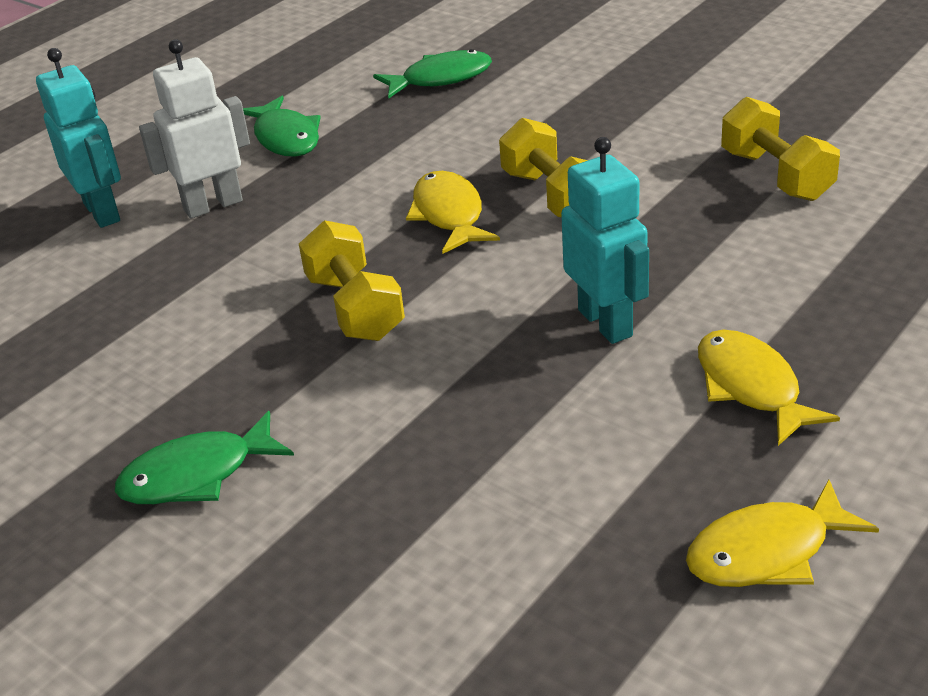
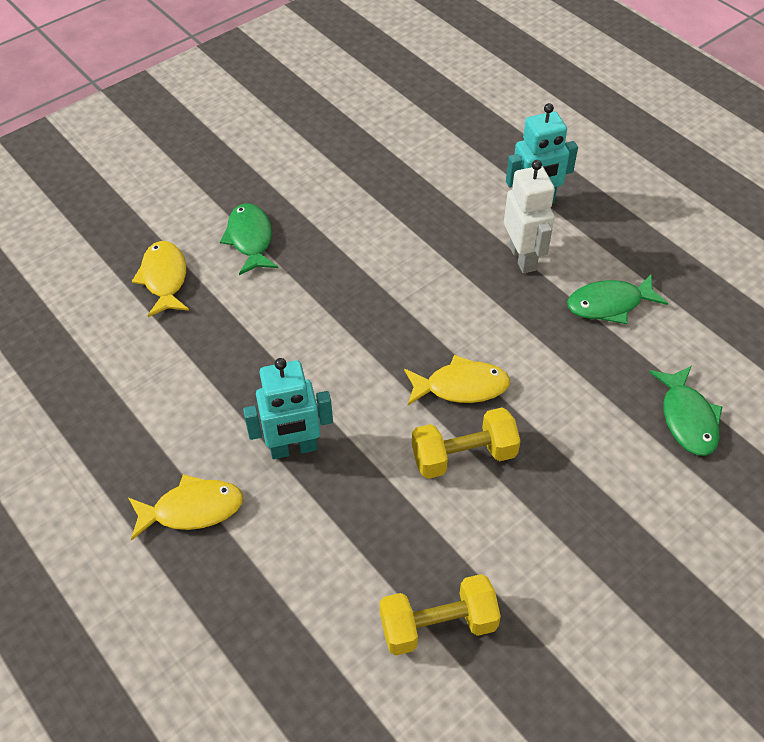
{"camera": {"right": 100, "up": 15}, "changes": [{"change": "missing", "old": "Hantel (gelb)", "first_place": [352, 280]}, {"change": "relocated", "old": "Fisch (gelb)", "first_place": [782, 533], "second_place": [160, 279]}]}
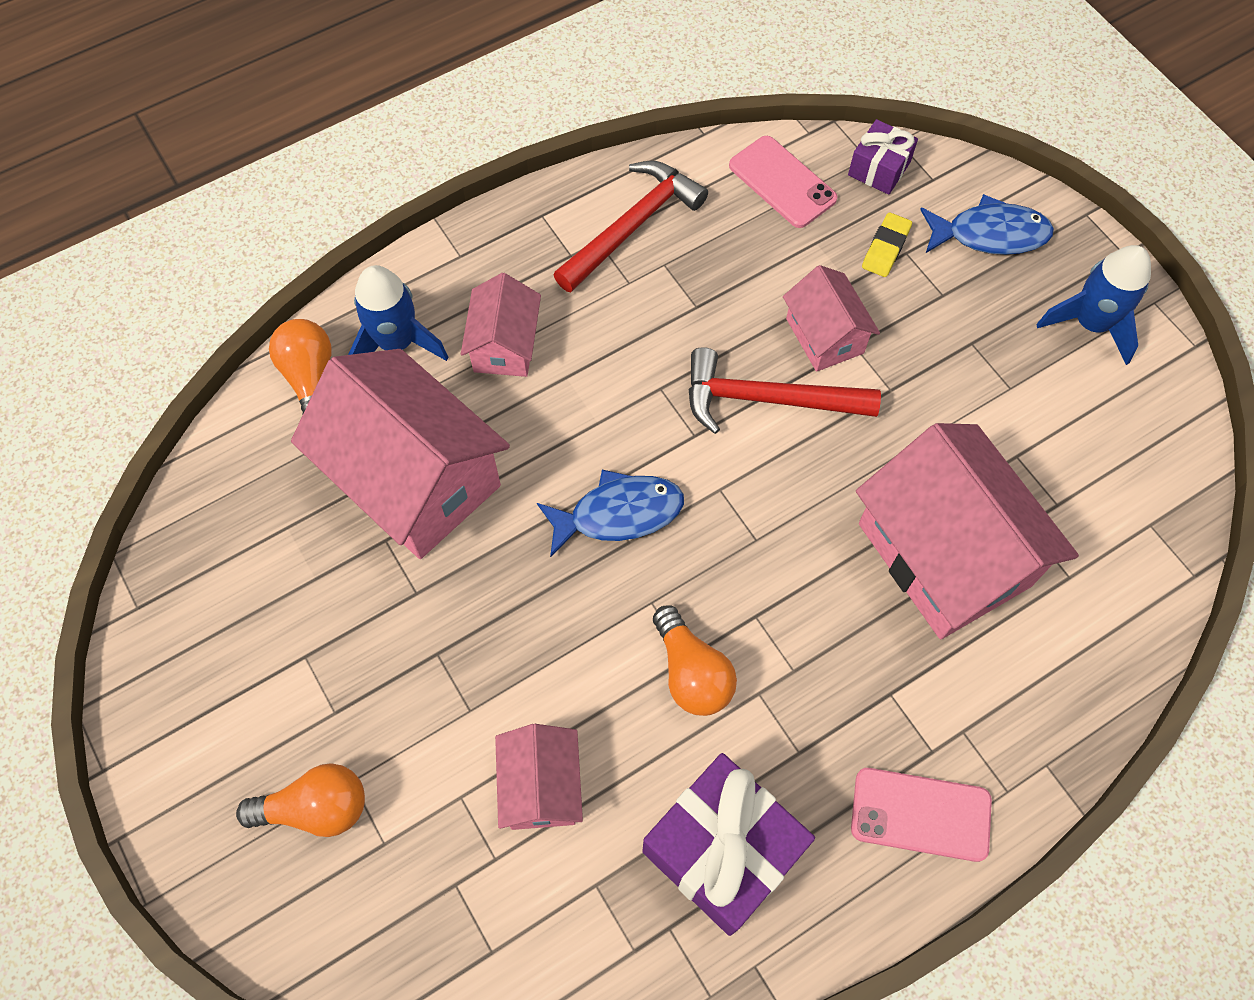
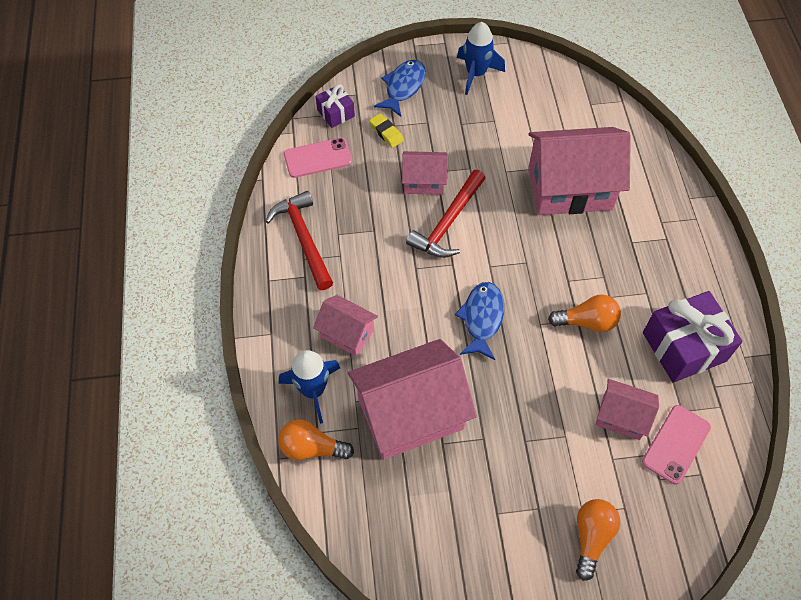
{"camera": {"right": -65, "up": -5}, "changes": [{"change": "relocated", "old": "Handy (rosa)", "first_place": [921, 815], "second_place": [676, 445]}]}
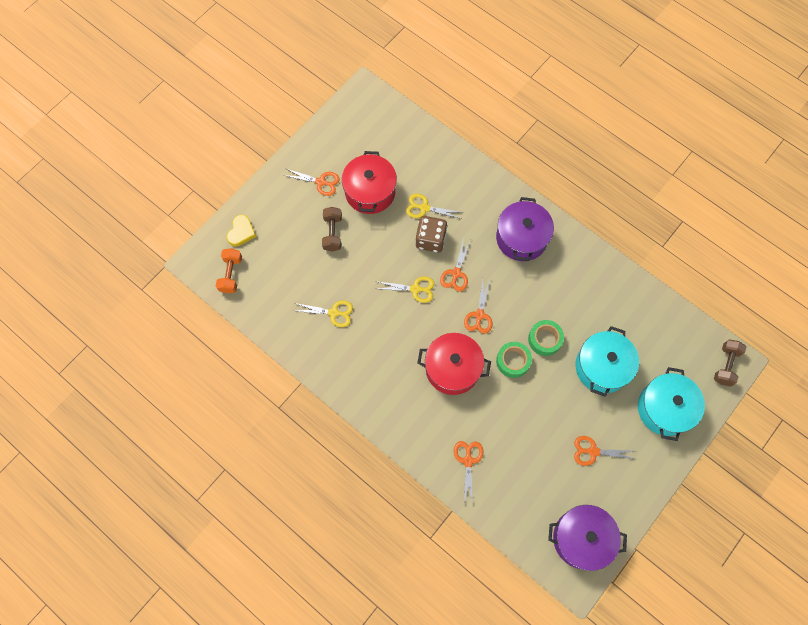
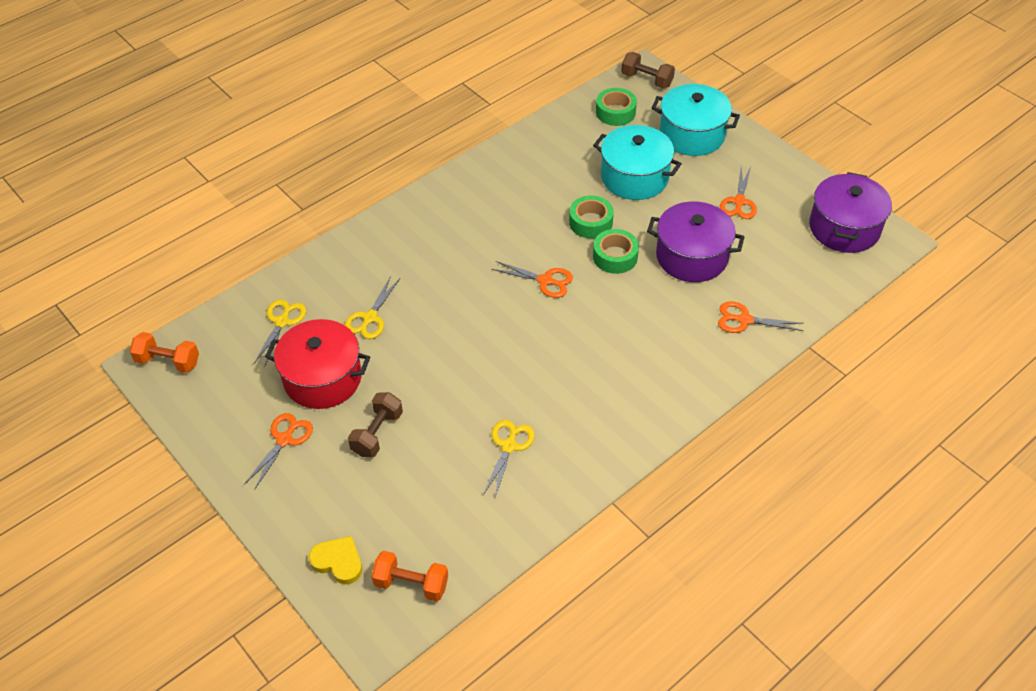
{"camera": {"right": -80, "up": -20}, "changes": [{"change": "relocated", "old": "Kochtopf (lila)", "first_place": [525, 229], "second_place": [696, 241]}, {"change": "spun", "old": "Hantel (braun)", "first_place": [332, 229], "second_place": [375, 424], "degrees": -75}, {"change": "missing", "old": "Spielwürfel (braun)", "first_place": [431, 234]}, {"change": "missing", "old": "Schere (orange)", "first_place": [455, 265]}, {"change": "relocated", "old": "Schere (gelb)", "first_place": [405, 290], "second_place": [280, 333]}, {"change": "missing", "old": "Kochtopf (rot)", "first_place": [454, 364]}, {"change": "appeared", "new": "Klebeband (grün)", "second_place": [616, 107]}, {"change": "appeared", "new": "Hantel (orange)", "second_place": [164, 352]}]}
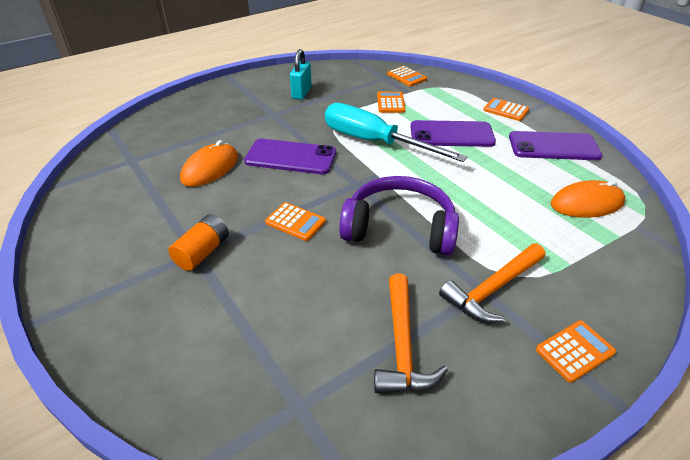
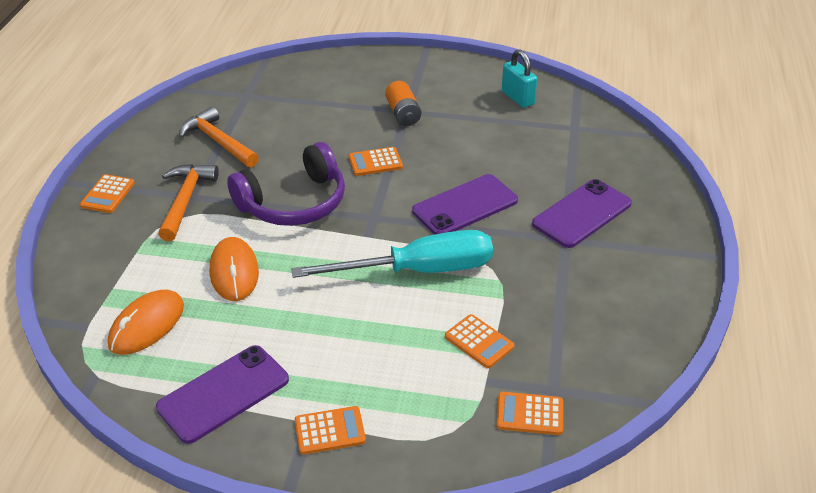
{"camera": {"right": 135, "up": 0}, "changes": [{"change": "relocated", "old": "Vorhängeschloss (türkis)", "first_place": [301, 74], "second_place": [519, 78]}, {"change": "relocated", "old": "Handy (lila)", "first_place": [453, 133], "second_place": [582, 213]}, {"change": "relocated", "old": "Computermaus (orange)", "first_place": [209, 163], "second_place": [234, 269]}]}
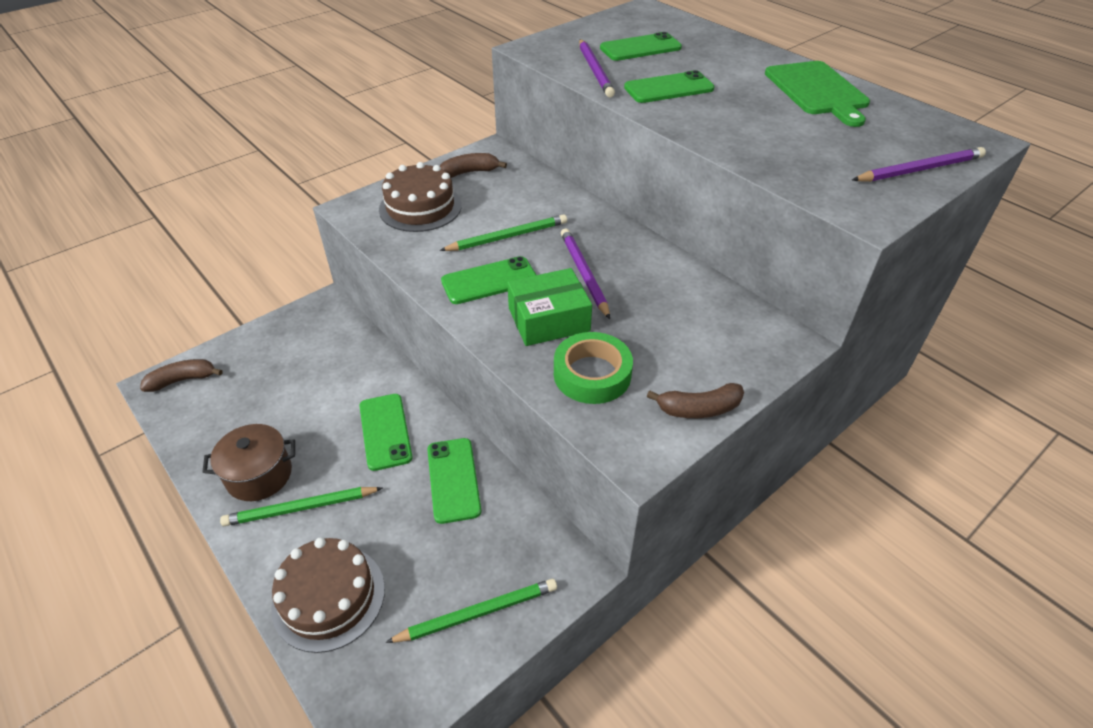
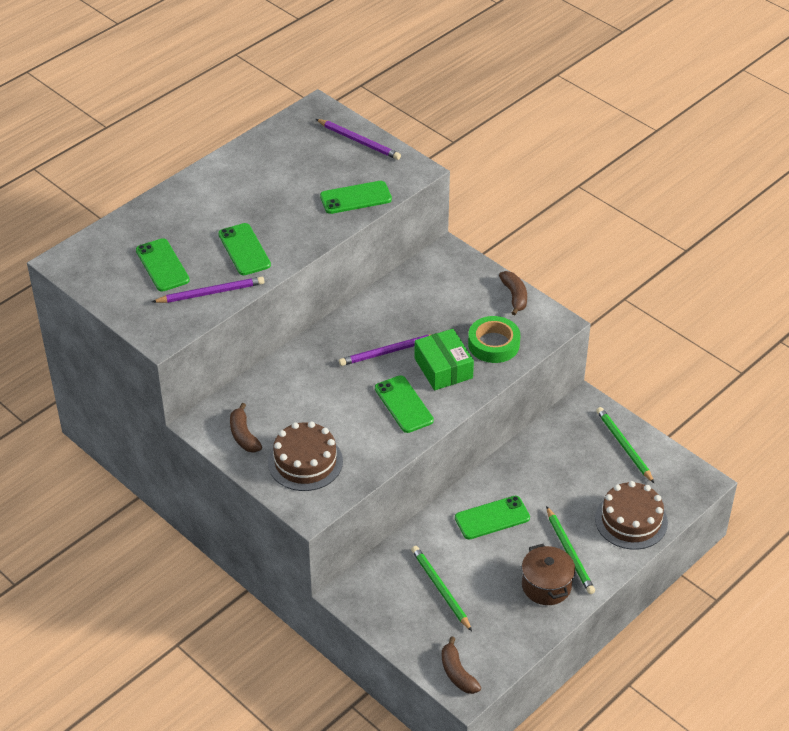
{"camera": {"right": -95, "up": 0}, "changes": [{"change": "missing", "old": "Schneidebrett (grün)", "first_place": [817, 94]}, {"change": "spun", "old": "Bleistift (lila)", "first_place": [919, 164], "second_place": [358, 139], "degrees": 150}, {"change": "relocated", "old": "Bleistift (grün)", "first_place": [503, 232], "second_place": [441, 588]}, {"change": "relocated", "old": "Handy (grün)", "first_place": [454, 481], "second_place": [356, 197]}]}
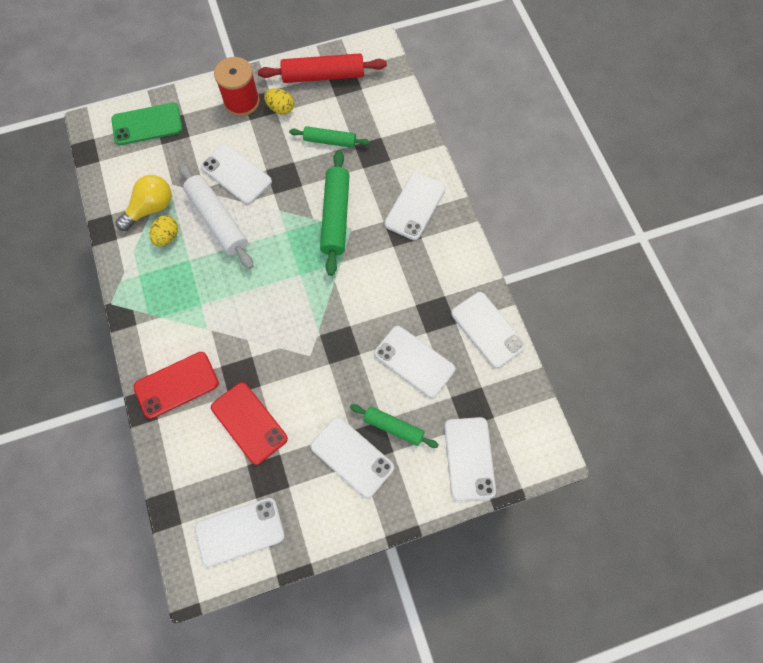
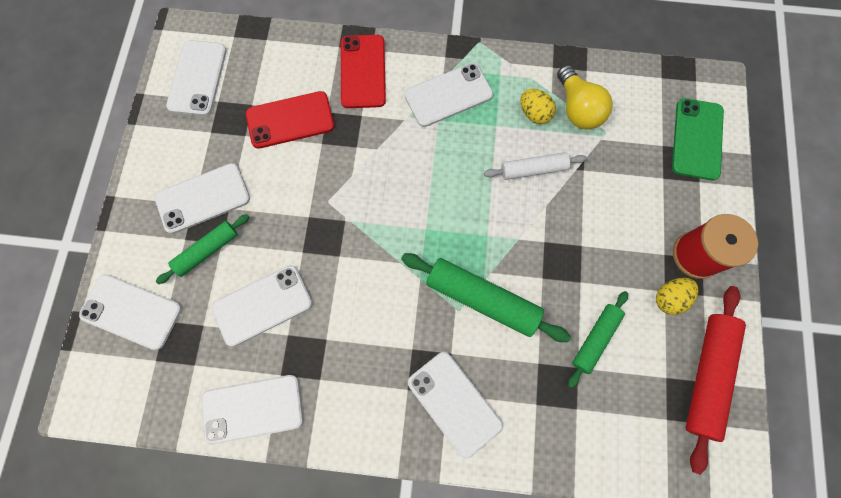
{"camera": {"right": 115, "up": 5}, "changes": [{"change": "relocated", "old": "Handy (weiß)", "first_place": [236, 174], "second_place": [449, 95]}, {"change": "size", "old": "Nudelholz (weiß)", "first_place": [216, 216], "second_place": [535, 166], "factor": 0.61}]}
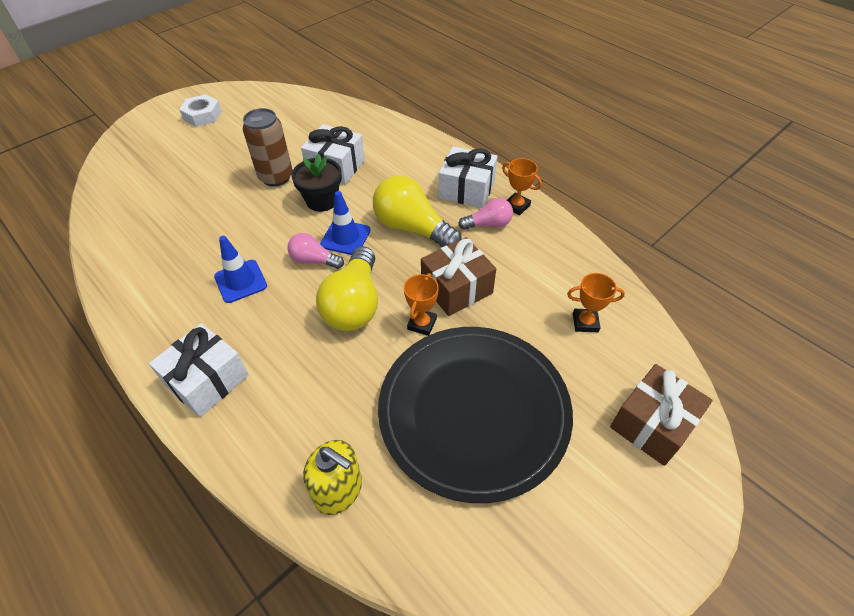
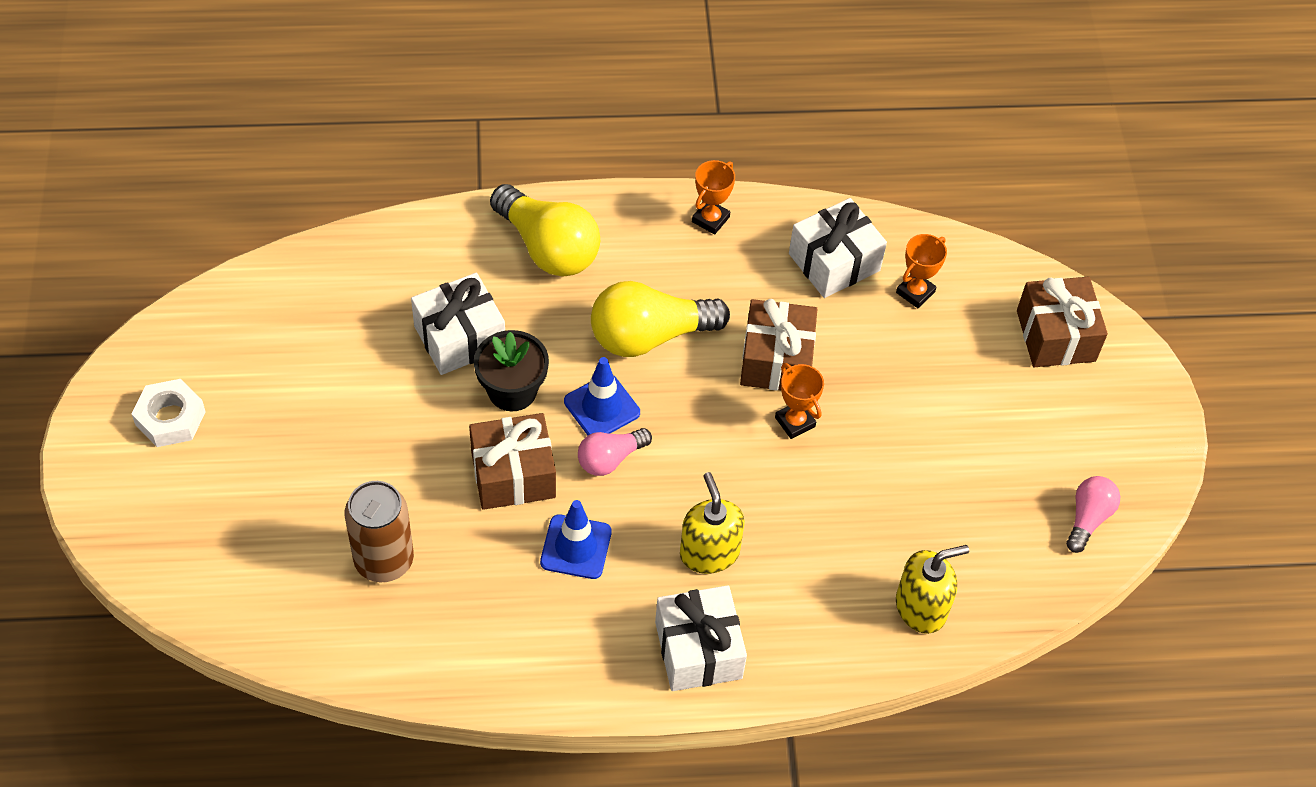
{"camera": {"right": -55, "up": 5}, "changes": [{"change": "relocated", "old": "Dose (braun)", "first_place": [268, 147], "second_place": [379, 531]}, {"change": "relocated", "old": "Geschenk (weiß)", "first_place": [468, 177], "second_place": [838, 248]}, {"change": "spun", "old": "Pokal (orange)", "first_place": [522, 186], "second_place": [713, 197], "degrees": -45}, {"change": "relocated", "old": "Glühbirne (rosa)", "first_place": [485, 214], "second_place": [1093, 514]}, {"change": "relocated", "old": "Glühbirne (gelb)", "first_place": [347, 288], "second_place": [545, 230]}, {"change": "missing", "old": "Teller (schwarz)", "first_place": [475, 415]}, {"change": "appeared", "new": "Geschenk (braun)", "second_place": [512, 461]}, {"change": "appeared", "new": "Seifenspender (gelb)", "second_place": [712, 523]}]}
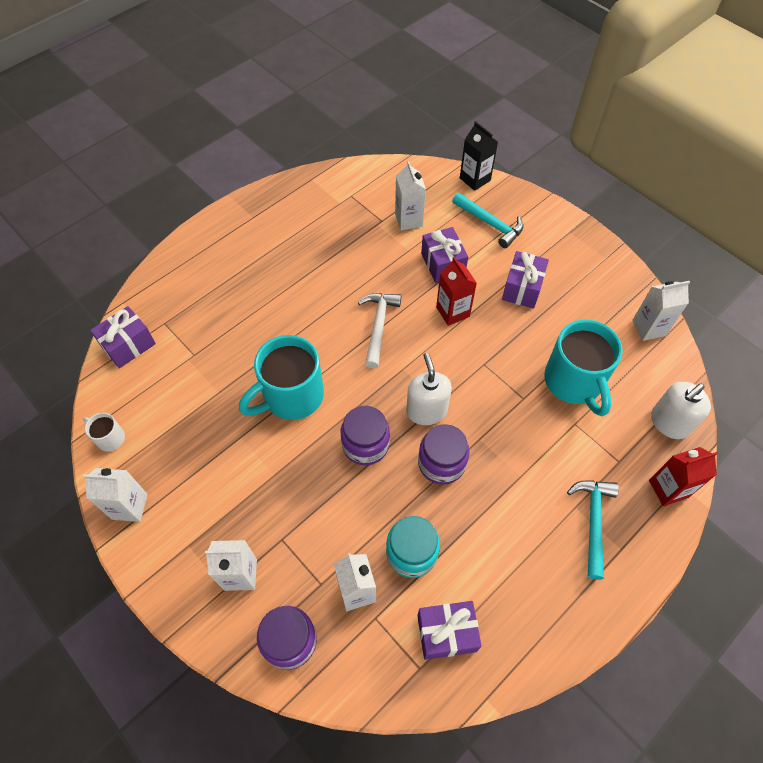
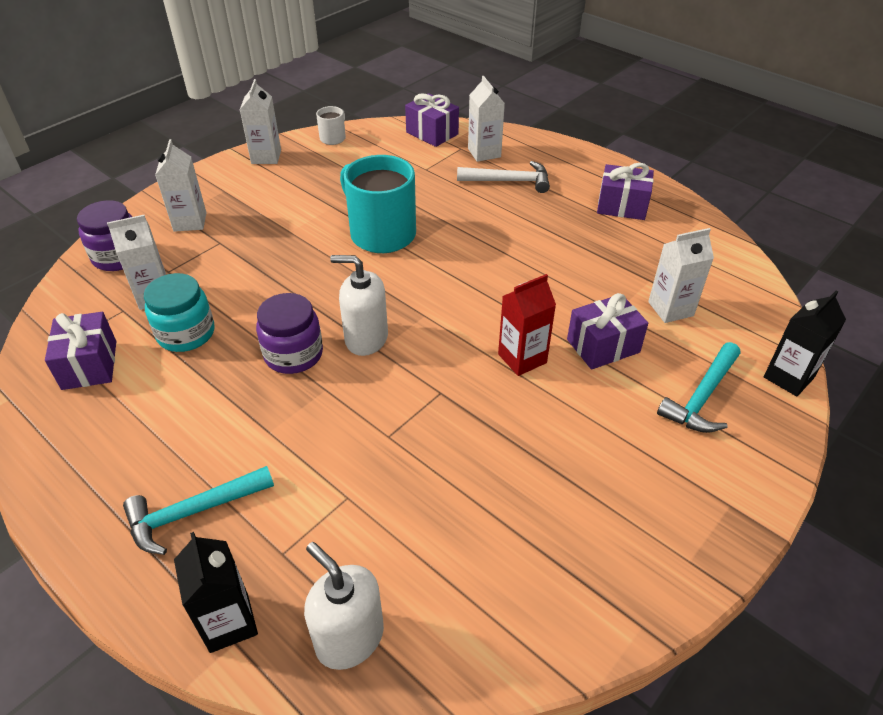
{"camera": {"right": 85, "up": -15}, "changes": [{"change": "relocated", "old": "Geschenk (lila)", "first_place": [525, 280], "second_place": [625, 191]}, {"change": "relocated", "old": "Getränkekarton (weiß)", "first_place": [661, 311], "second_place": [486, 119]}, {"change": "relocated", "old": "Hammer (weiß)", "first_place": [379, 330], "second_place": [503, 177]}, {"change": "missing", "old": "Tasse (türkis)", "first_place": [583, 368]}, {"change": "spun", "old": "Seifenspender (weiß)", "first_place": [429, 389], "second_place": [359, 305], "degrees": -150}, {"change": "missing", "old": "Einmachglas (lila)", "first_place": [365, 436]}, {"change": "colour", "old": "Getränkekarton (rot)", "new": "Getränkekarton (schwarz)", "first_place": [683, 476], "second_place": [216, 592]}, {"change": "spun", "old": "Hammer (türkis)", "first_place": [593, 530], "second_place": [198, 510], "degrees": 150}]}
